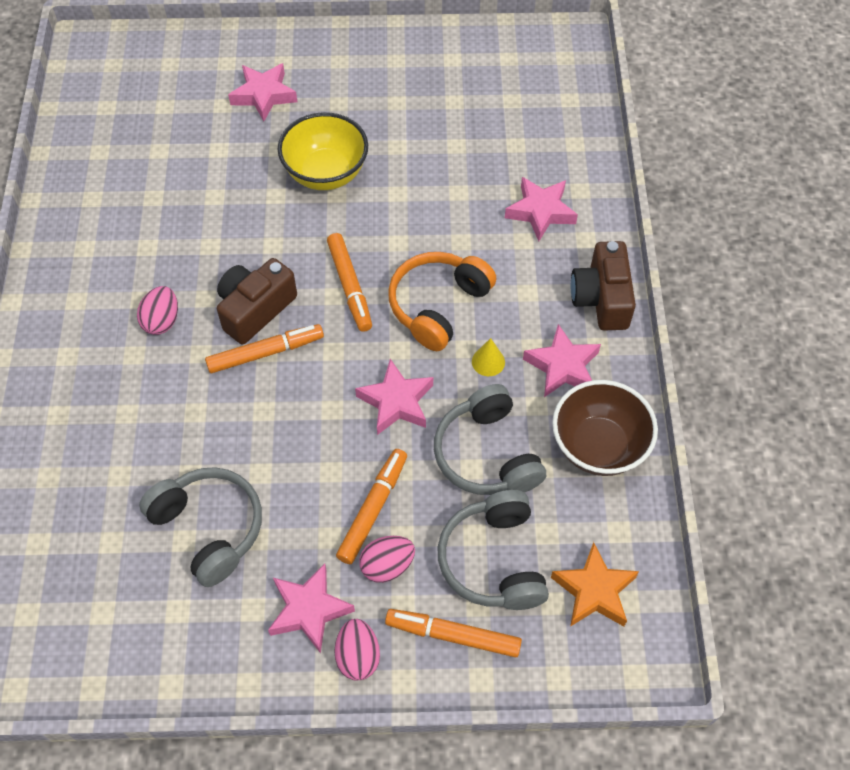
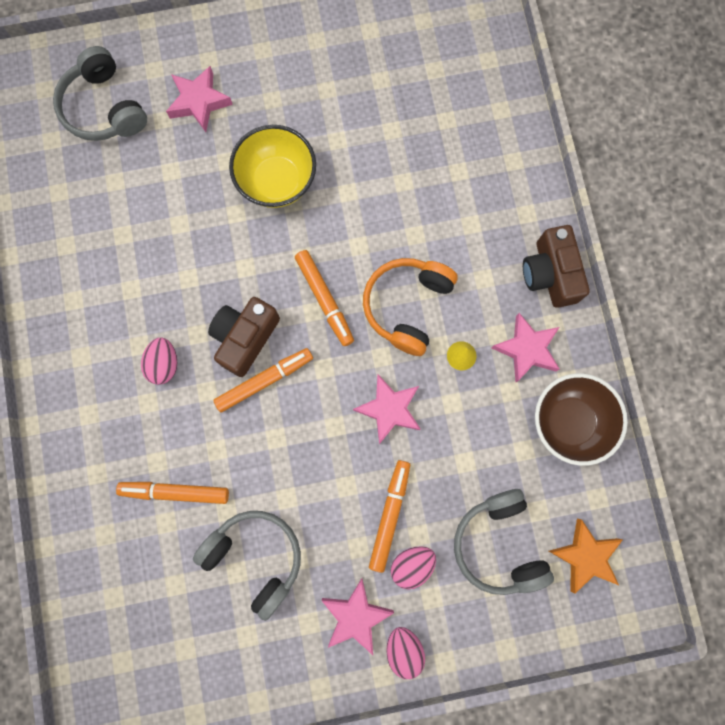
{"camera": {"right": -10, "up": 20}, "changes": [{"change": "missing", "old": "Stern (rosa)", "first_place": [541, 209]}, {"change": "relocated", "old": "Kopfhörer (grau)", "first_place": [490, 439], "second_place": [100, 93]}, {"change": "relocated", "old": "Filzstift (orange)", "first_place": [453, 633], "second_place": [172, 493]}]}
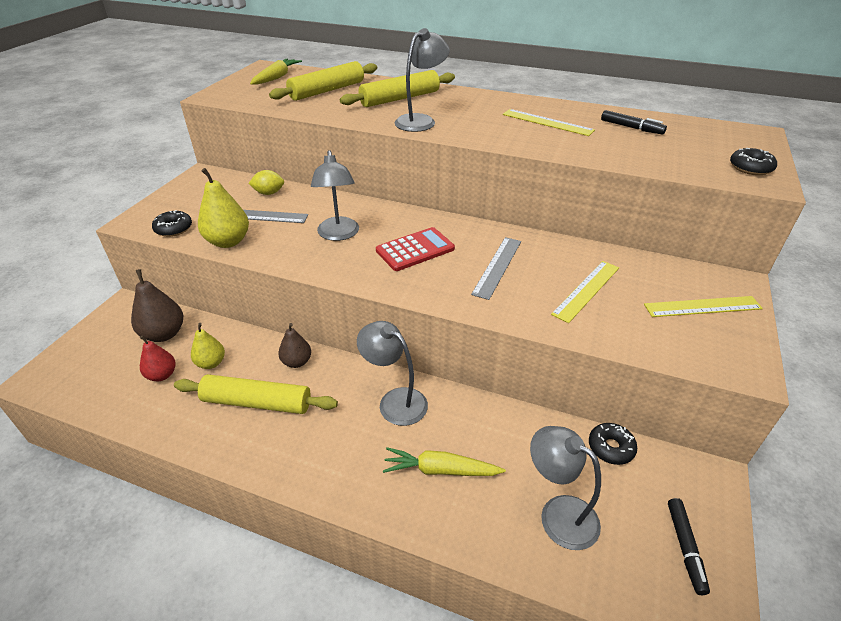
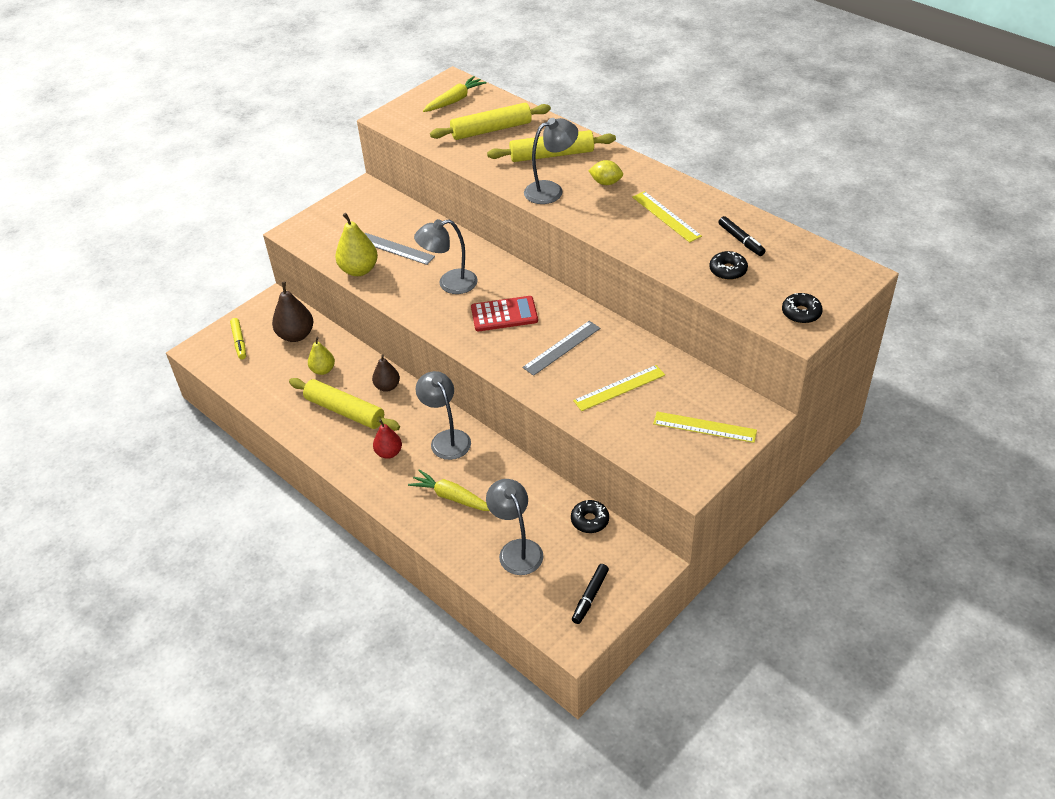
{"camera": {"right": 25, "up": 5}, "changes": [{"change": "spun", "old": "Lampe (grau)", "first_place": [335, 195], "second_place": [446, 256], "degrees": 60}, {"change": "relocated", "old": "Zitrone (gelb)", "first_place": [266, 182], "second_place": [605, 172]}, {"change": "relocated", "old": "Donut (schwarz)", "first_place": [172, 223], "second_place": [728, 265]}, {"change": "relocated", "old": "Birne (rot)", "first_place": [158, 358], "second_place": [387, 439]}, {"change": "appeared", "new": "Filzstift (gelb)", "second_place": [238, 338]}]}
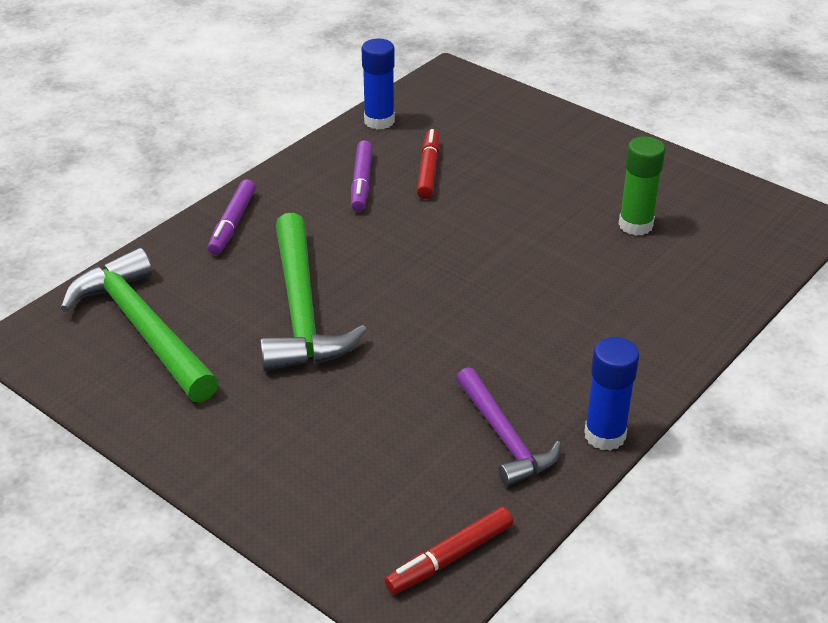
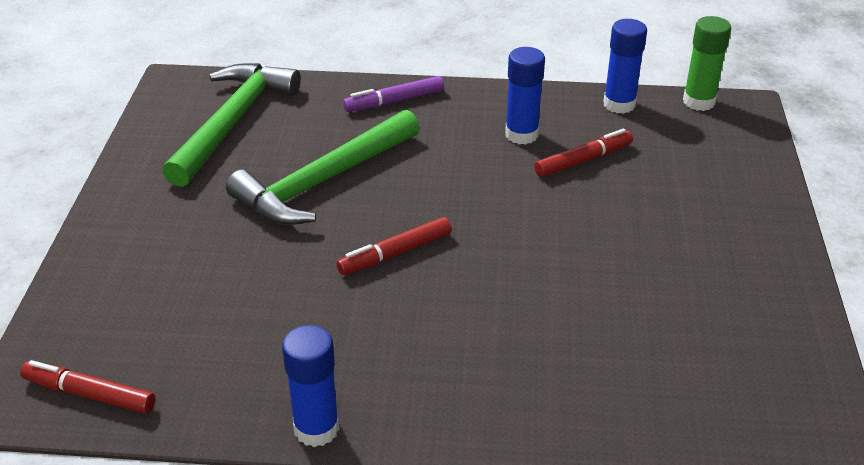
{"camera": {"right": 55, "up": 0}, "changes": [{"change": "relocated", "old": "Klebestift (grün)", "first_place": [642, 186], "second_place": [707, 63]}, {"change": "exchanged", "old": "Filzstift (lila)", "new": "Klebestift (blau)", "first_place": [362, 176], "second_place": [525, 96]}, {"change": "missing", "old": "Hammer (lila)", "first_place": [508, 426]}, {"change": "appeared", "new": "Filzstift (rot)", "second_place": [393, 246]}]}
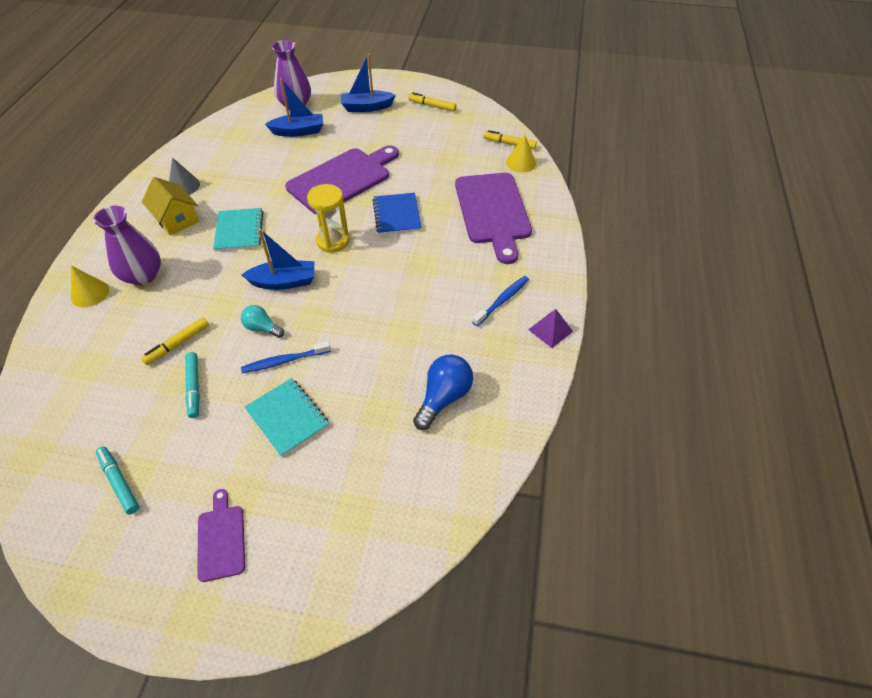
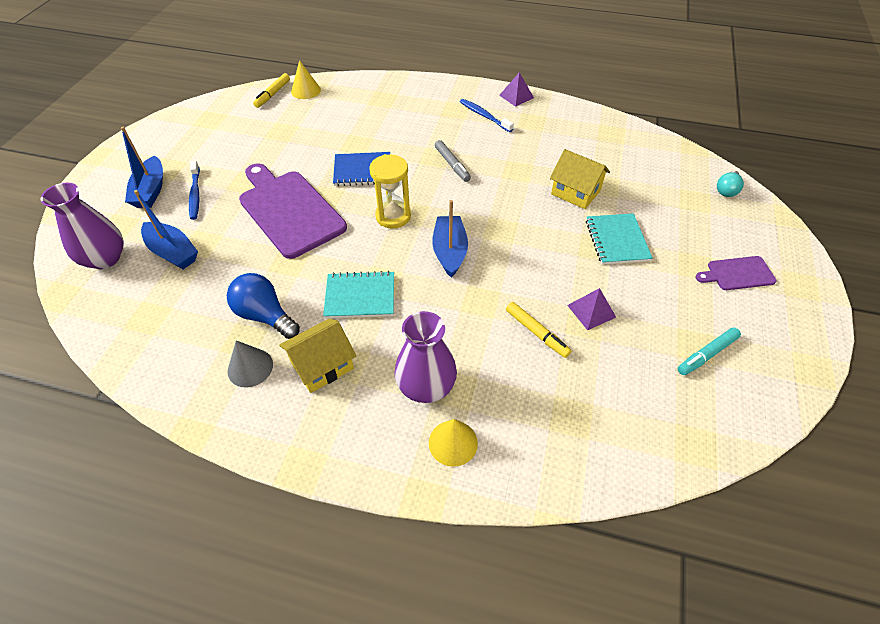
{"camera": {"right": -85, "up": 0}, "changes": [{"change": "spun", "old": "Boot (blau)", "first_place": [294, 107], "second_place": [166, 229], "degrees": 135}, {"change": "missing", "old": "Filzstift (gelb)", "first_place": [432, 101]}, {"change": "missing", "old": "Schneidebrett (lila)", "first_place": [493, 218]}, {"change": "relocated", "old": "Glühbirne (türkis)", "first_place": [262, 321], "second_place": [730, 184]}, {"change": "relocated", "old": "Zahnbürste (blau)", "first_place": [286, 357], "second_place": [194, 190]}, {"change": "exchanged", "old": "Filzstift (türkis)", "new": "Pyramide (lila)", "first_place": [192, 385], "second_place": [591, 309]}, {"change": "relocated", "old": "Glühbirne (blau)", "first_place": [443, 392], "second_place": [263, 306]}, {"change": "spun", "old": "Notizbuch (türkis)", "first_place": [287, 417], "second_place": [619, 239], "degrees": -60}, {"change": "appeared", "new": "Filzstift (grau)", "second_place": [453, 161]}, {"change": "appeared", "new": "Haus (gelb)", "second_place": [580, 179]}]}
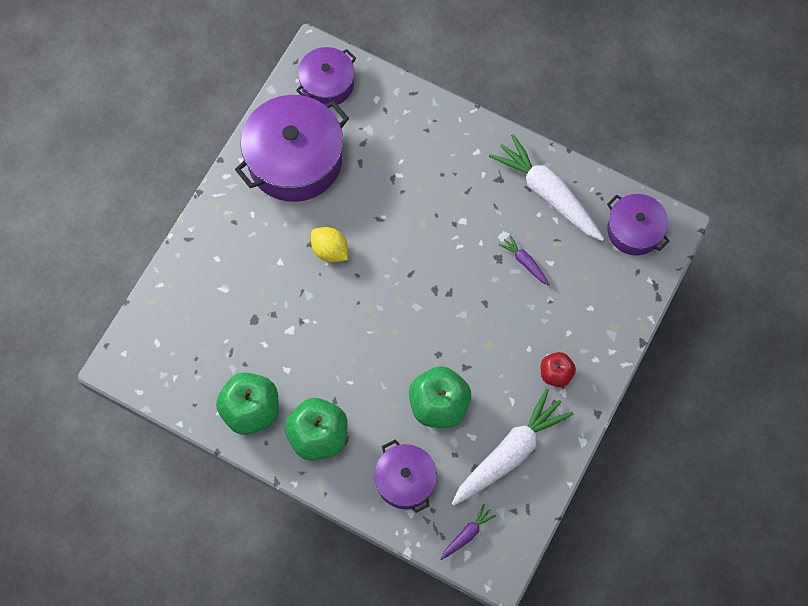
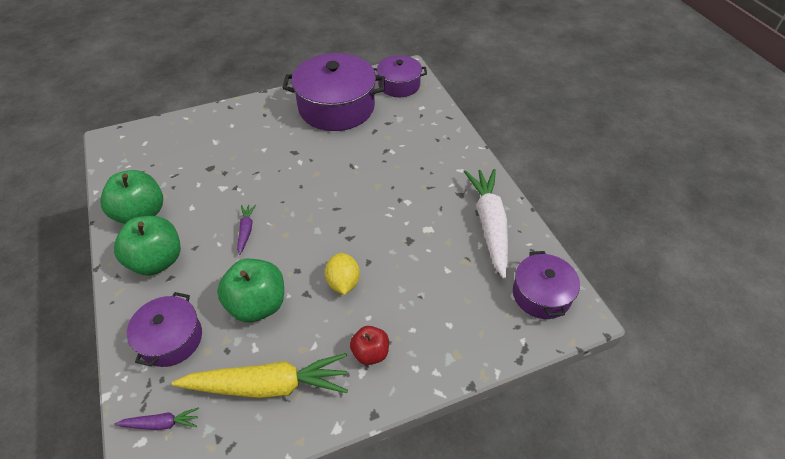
{"camera": {"right": 40, "up": -20}, "changes": [{"change": "relocated", "old": "Zitrone (gelb)", "first_place": [329, 245], "second_place": [342, 274]}, {"change": "relocated", "old": "Karotte (lila)", "first_place": [524, 260], "second_place": [246, 230]}, {"change": "colour", "old": "Karotte (weiß)", "new": "Karotte (gelb)", "first_place": [512, 447], "second_place": [260, 375]}]}
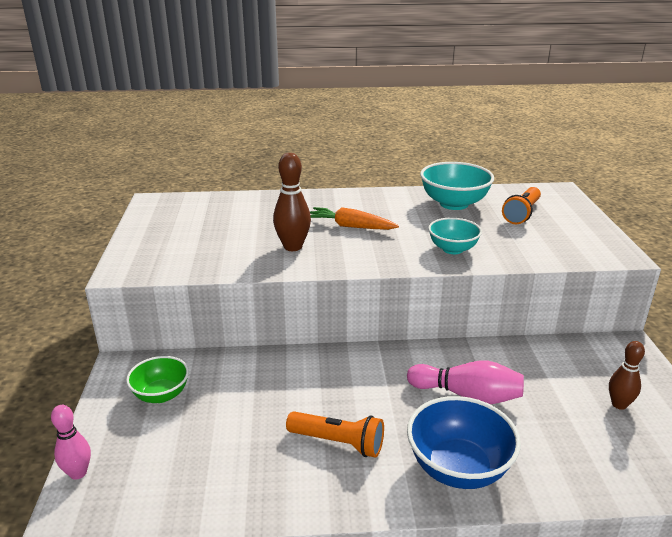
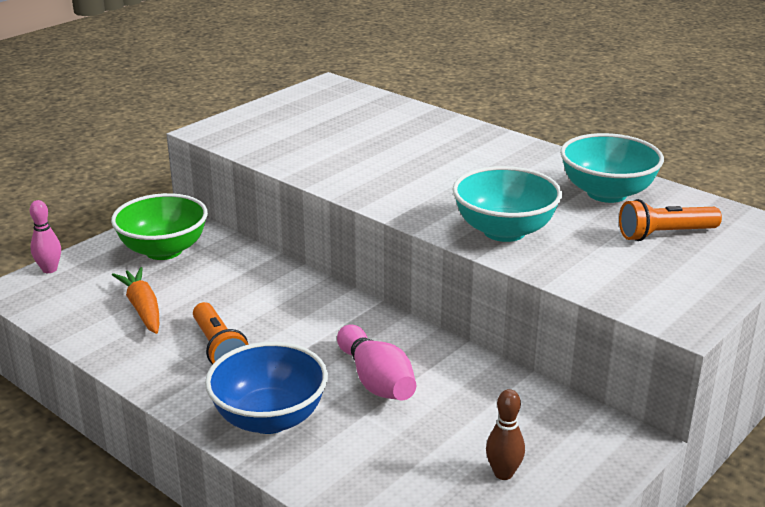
{"camera": {"right": 45, "up": 0}, "changes": [{"change": "missing", "old": "Bowlingkegel (braun)", "first_place": [292, 202]}, {"change": "relocated", "old": "Karotte (orange)", "first_place": [354, 218], "second_place": [135, 300]}, {"change": "size", "old": "Schüssel (türkis)", "first_place": [455, 236], "second_place": [507, 204], "factor": 1.57}, {"change": "size", "old": "Schüssel (grün)", "first_place": [157, 379], "second_place": [159, 226], "factor": 1.57}]}
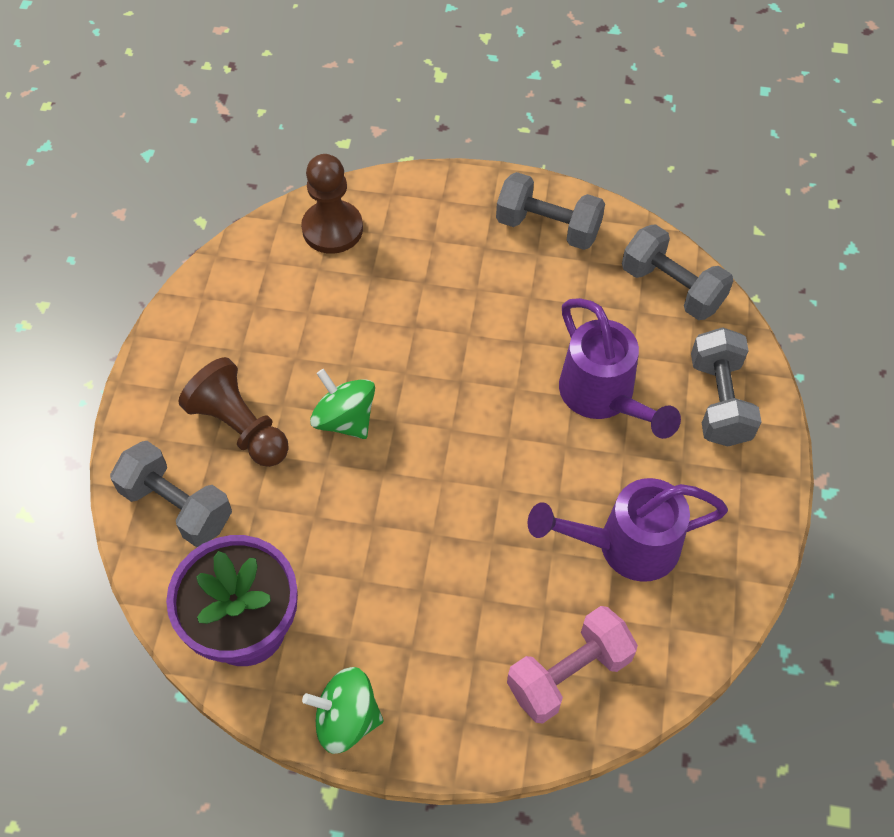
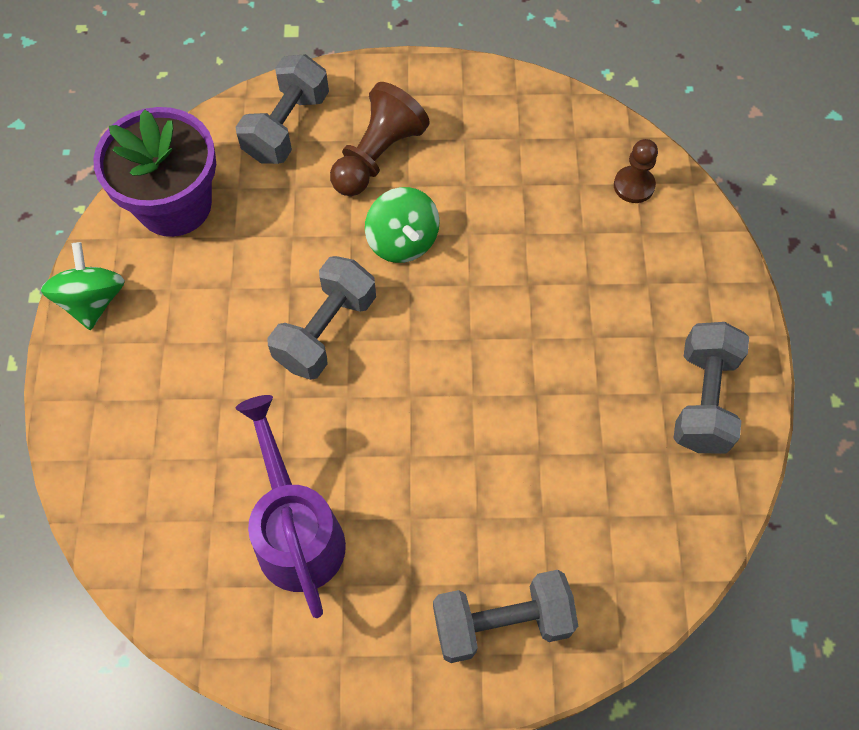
{"camera": {"right": 80, "up": 5}, "changes": [{"change": "size", "old": "Bauer (braun)", "first_place": [332, 204], "second_place": [636, 171], "factor": 0.61}, {"change": "relocated", "old": "Hantel (grau)", "first_place": [678, 272], "second_place": [321, 318]}, {"change": "missing", "old": "Gießkanne (lila)", "first_place": [620, 368]}, {"change": "spun", "old": "Kreisel (grün)", "first_place": [342, 404], "second_place": [402, 225], "degrees": 120}, {"change": "missing", "old": "Hantel (rosa)", "first_place": [572, 665]}]}
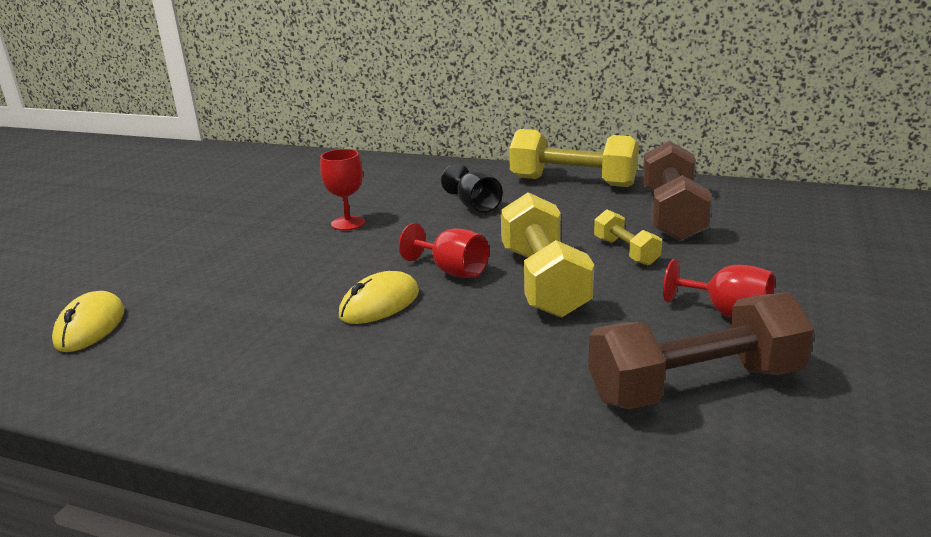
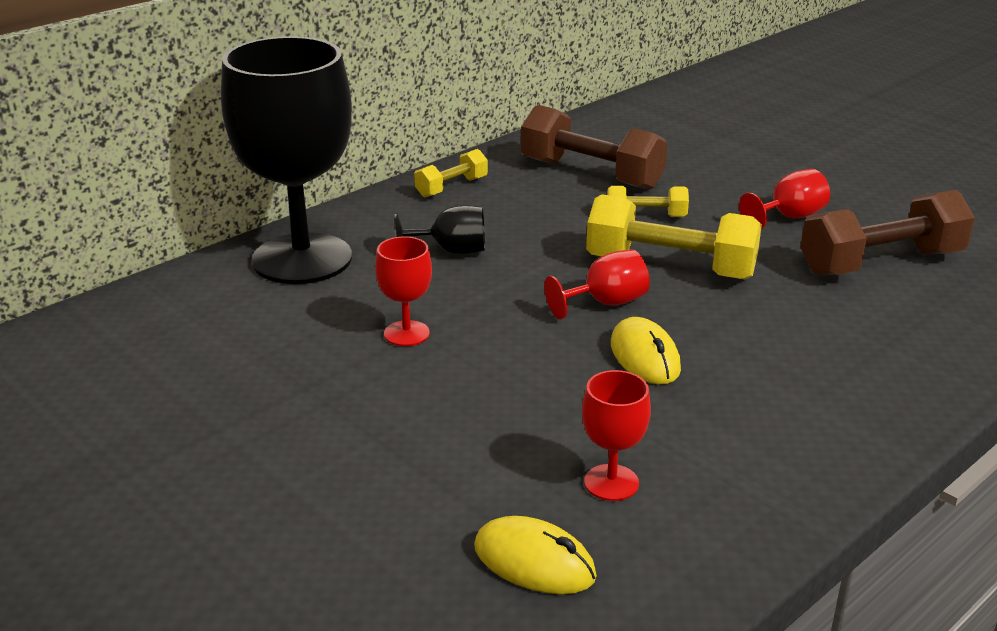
{"camera": {"right": -65, "up": 5}, "changes": [{"change": "size", "old": "Hantel (gelb)", "first_place": [574, 158], "second_place": [451, 173], "factor": 0.52}, {"change": "spun", "old": "Hantel (braun)", "first_place": [701, 350], "second_place": [888, 233], "degrees": 60}, {"change": "appeared", "new": "Kelch (schwarz)", "second_place": [286, 160]}, {"change": "appeared", "new": "Kelch (rot)", "second_place": [616, 435]}]}
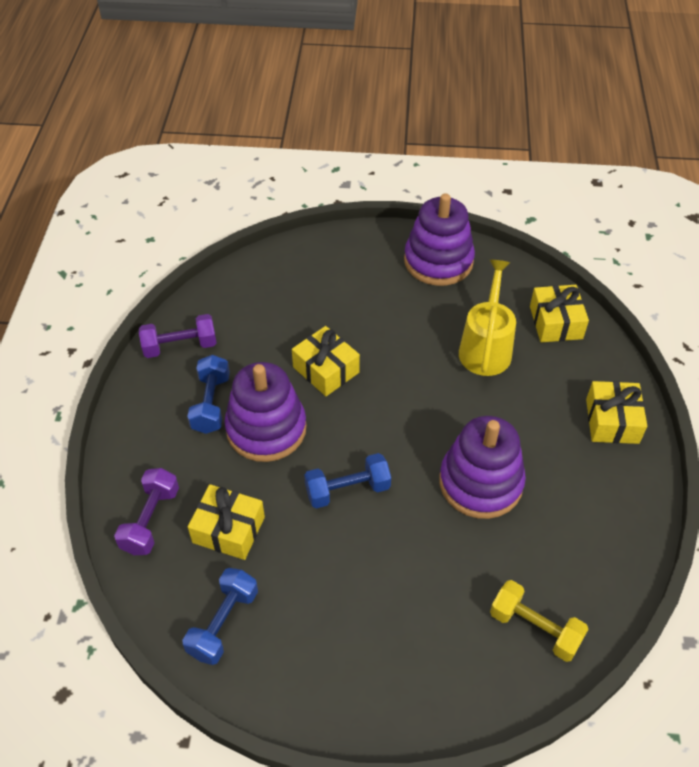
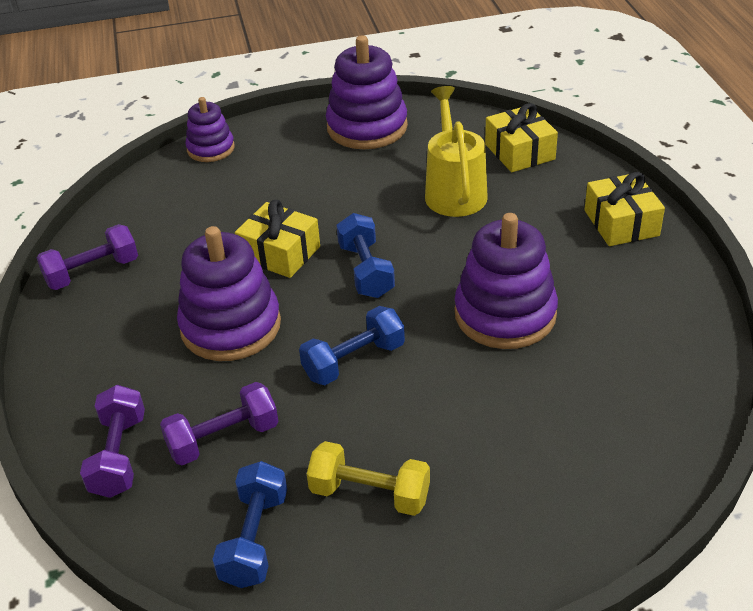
{"camera": {"right": -15, "up": -10}, "changes": [{"change": "relocated", "old": "Hantel (blau)", "first_place": [208, 394], "second_place": [365, 255]}, {"change": "exchanged", "old": "Geschenk (gelb)", "new": "Hantel (lila)", "first_place": [226, 522], "second_place": [219, 423]}, {"change": "relocated", "old": "Hantel (gelb)", "first_place": [539, 621], "second_place": [368, 478]}, {"change": "appeared", "new": "Stapelspielzeug (lila)", "second_place": [210, 129]}]}
